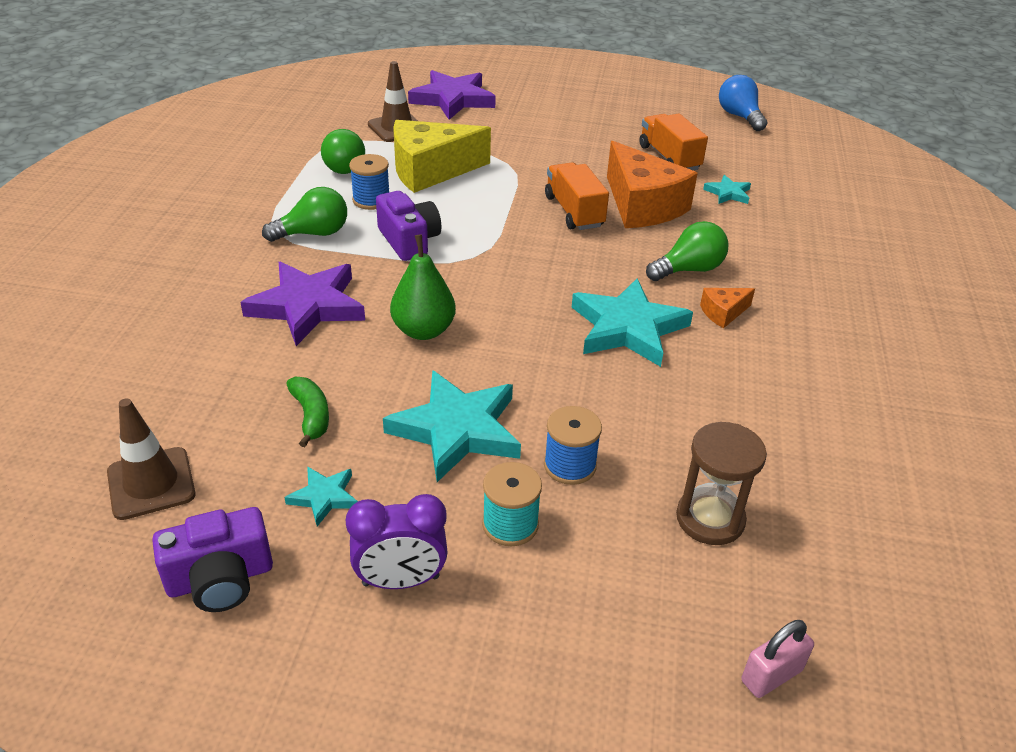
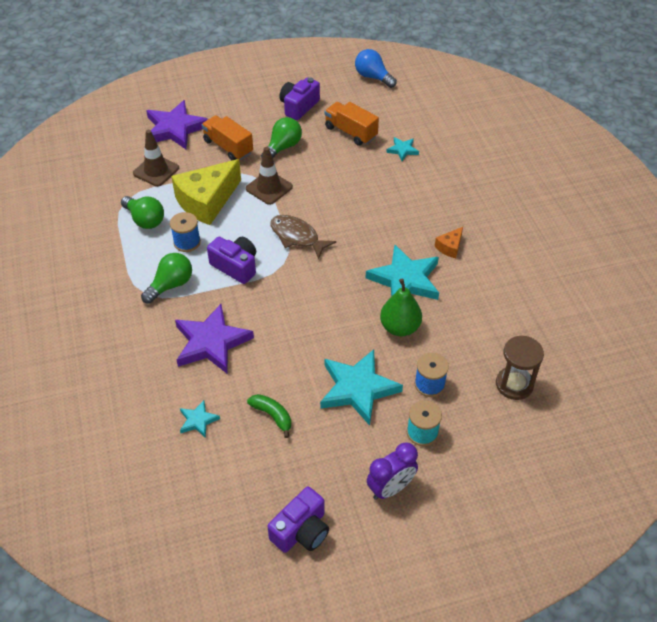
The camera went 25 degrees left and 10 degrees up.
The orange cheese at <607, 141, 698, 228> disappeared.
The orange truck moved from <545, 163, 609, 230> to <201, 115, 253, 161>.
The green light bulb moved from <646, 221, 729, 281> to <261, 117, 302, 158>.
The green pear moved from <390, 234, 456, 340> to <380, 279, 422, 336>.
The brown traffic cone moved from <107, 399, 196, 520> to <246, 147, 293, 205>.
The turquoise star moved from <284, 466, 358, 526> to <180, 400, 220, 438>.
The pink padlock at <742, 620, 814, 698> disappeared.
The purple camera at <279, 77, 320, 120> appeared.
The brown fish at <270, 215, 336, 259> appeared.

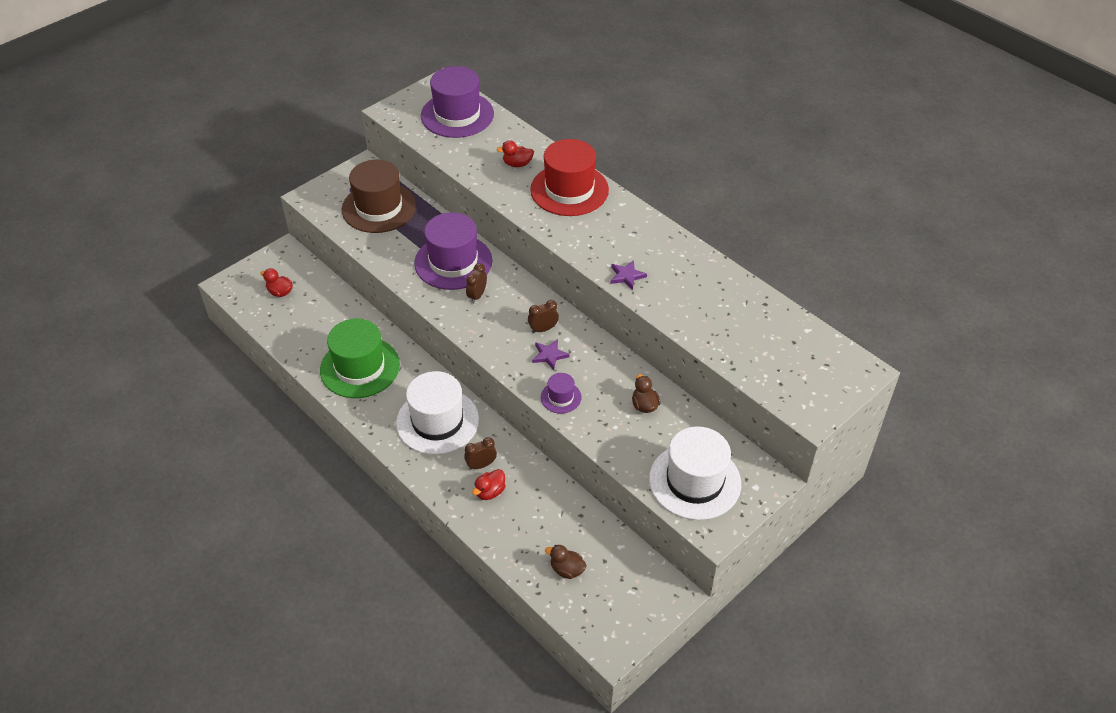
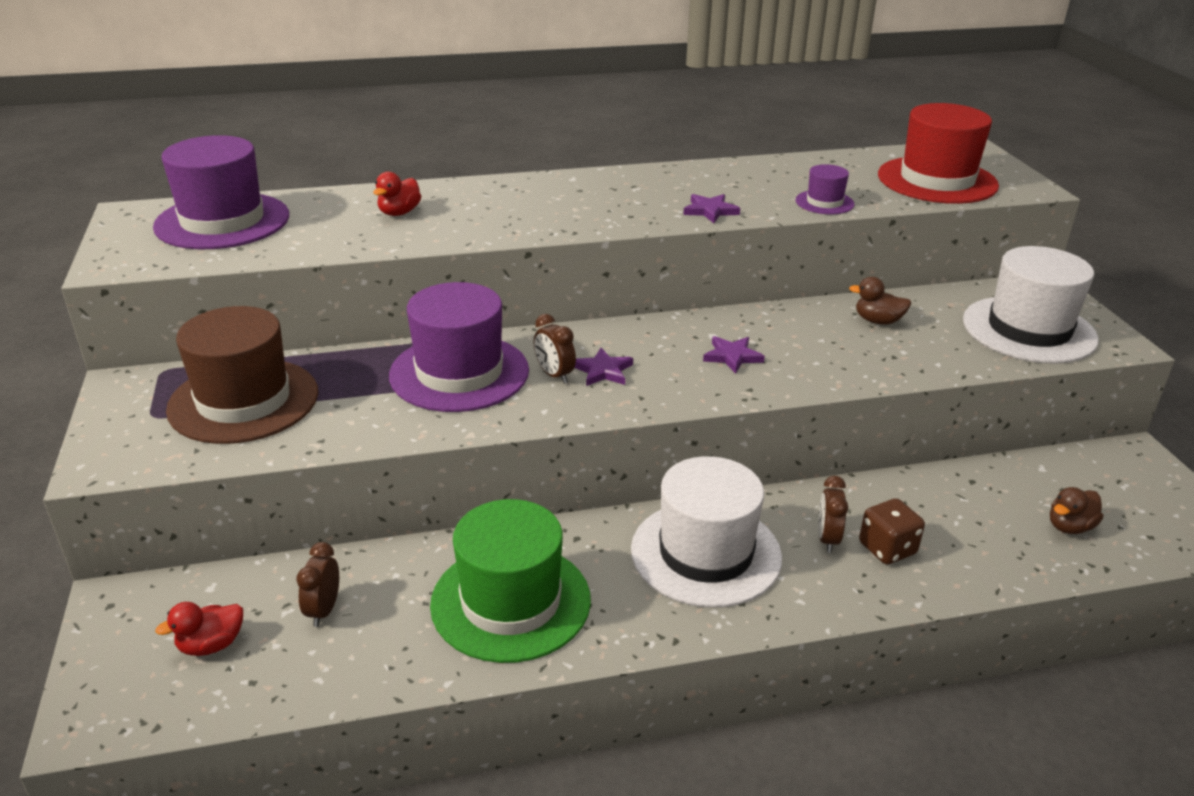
The camera went 60 degrees left and 15 degrees down.
The red hat moved from <530, 139, 609, 216> to <878, 103, 999, 204>.
The brown clock moved from <528, 300, 559, 333> to <296, 542, 339, 627>.
The purple hat moved from <541, 373, 582, 414> to <795, 164, 854, 214>.
The red duck at <472, 469, 506, 500> was replaced by the brown dice at <859, 498, 925, 565>.
The purple star at <574, 348, 633, 386> appeared.

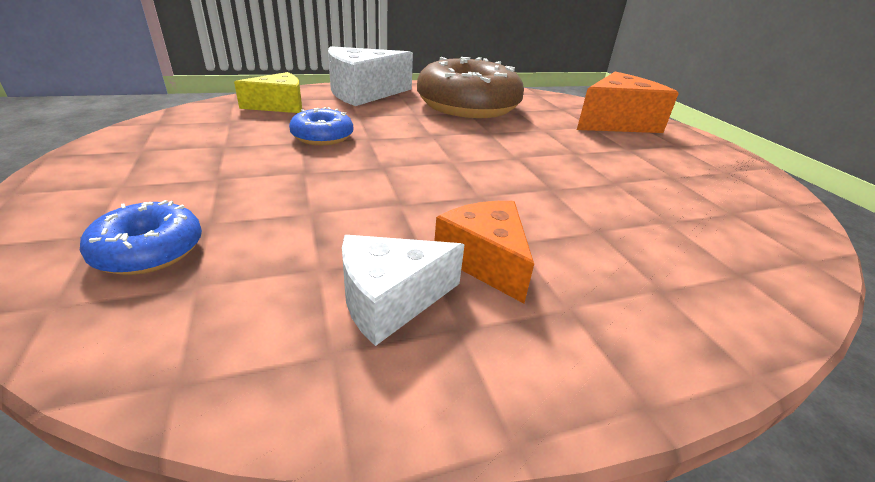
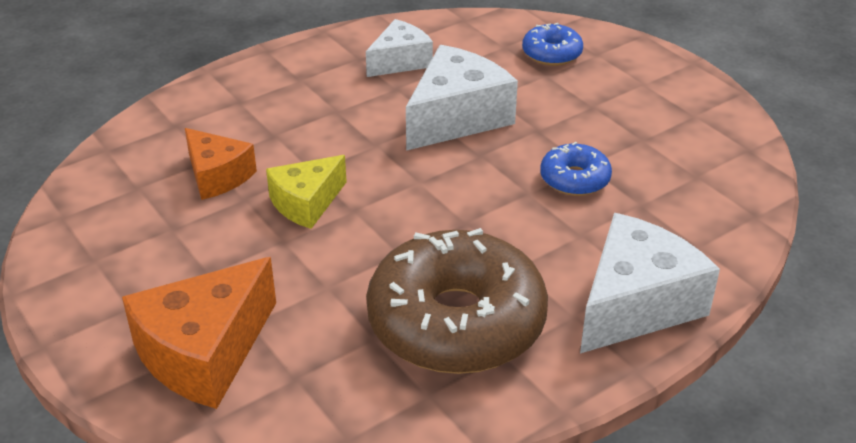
The camera went 165 degrees right and 5 degrees up.
The yellow cheese moved from <234, 72, 302, 113> to <266, 155, 347, 229>.
The orange cheese moved from <434, 201, 534, 304> to <185, 128, 257, 200>.
The white cheese at <406, 45, 518, 151> appeared.

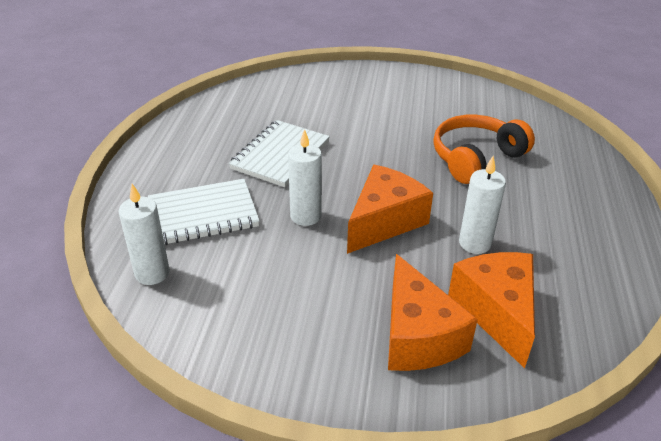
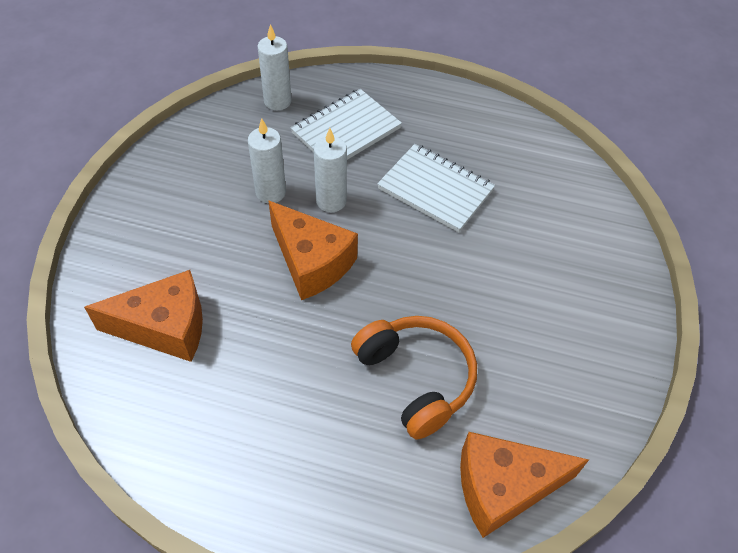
The camera went 95 degrees right and 15 degrees up.
The white candle moved from <459, 156, 506, 254> to <248, 118, 286, 203>.
The white notebook at <148, 179, 260, 245> turned 60 degrees clockwise.
The orange cheese moved from <388, 254, 478, 371> to <460, 432, 589, 538>.

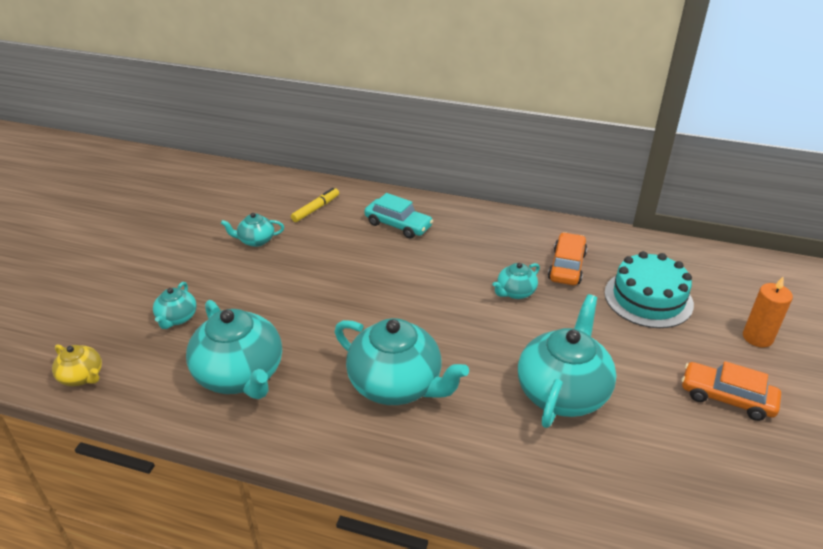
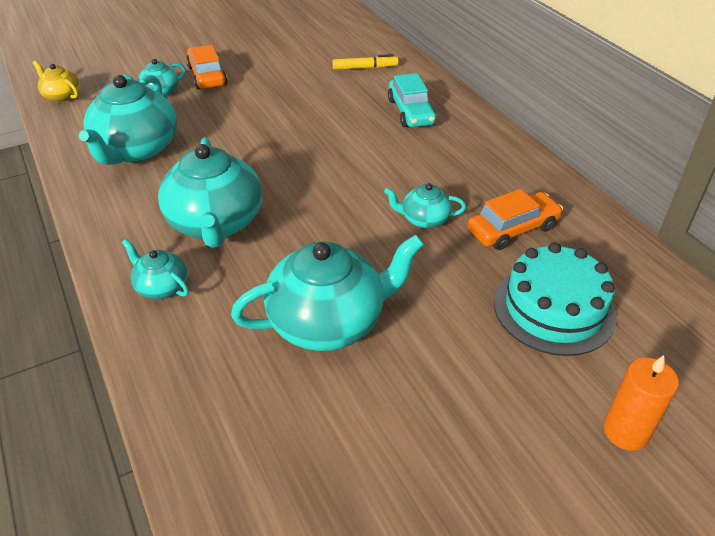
The camera went 45 degrees right and 5 degrees up.
The turquoise teapot moved from <221, 213, 284, 247> to <122, 239, 189, 299>.
The yellow teapot at <52, 344, 102, 386> turned 135 degrees clockwise.
The orange car moved from <682, 361, 781, 421> to <186, 45, 227, 89>.

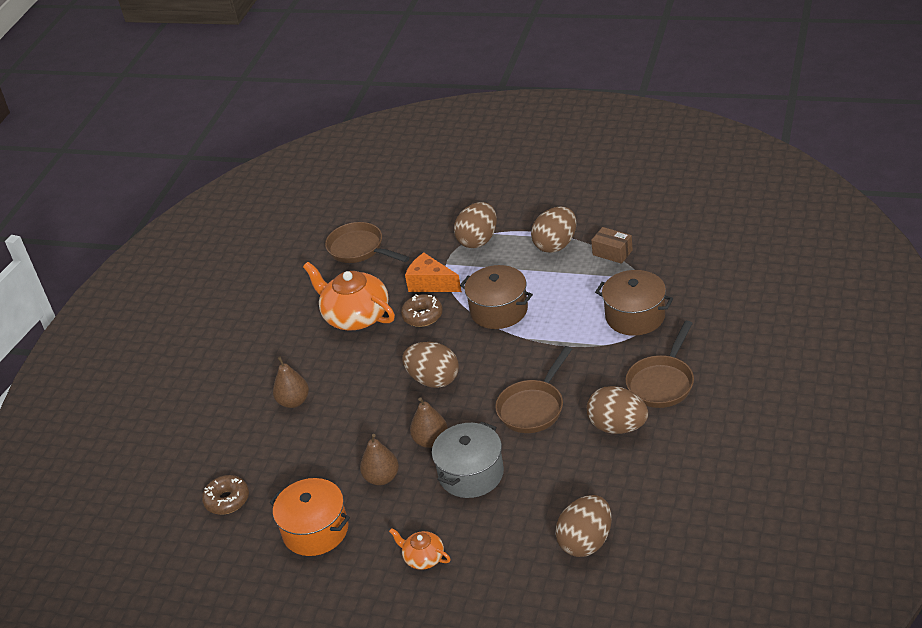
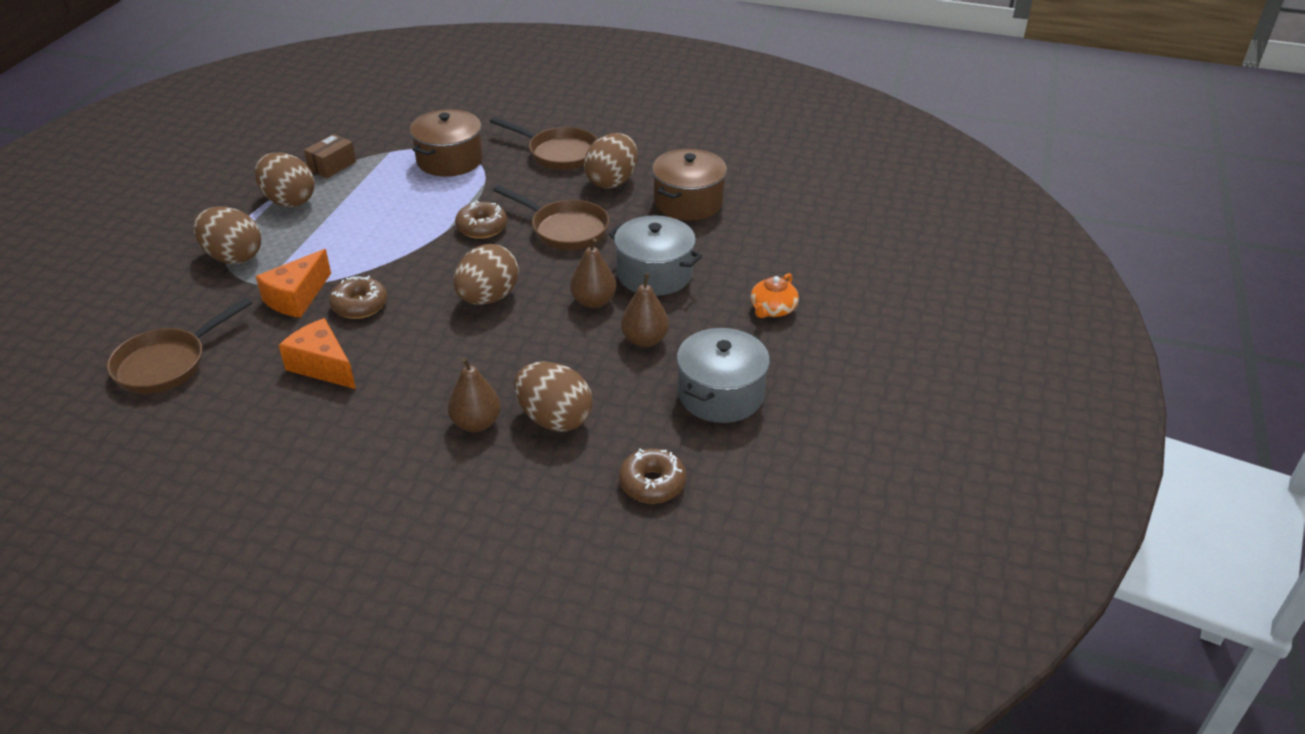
The camera went 95 degrees left and 0 degrees up.
The orange teapot at <303, 262, 395, 330> was replaced by the orange cheese at <279, 318, 356, 389>.
The brown pot moved from <460, 265, 533, 329> to <652, 149, 727, 221>.
The orange pot at <269, 478, 350, 556> became the grey pot at <677, 328, 770, 423>.
The brown egg moved from <555, 495, 612, 557> to <514, 361, 593, 432>.
The brown donut at <455, 200, 507, 239> appeared.

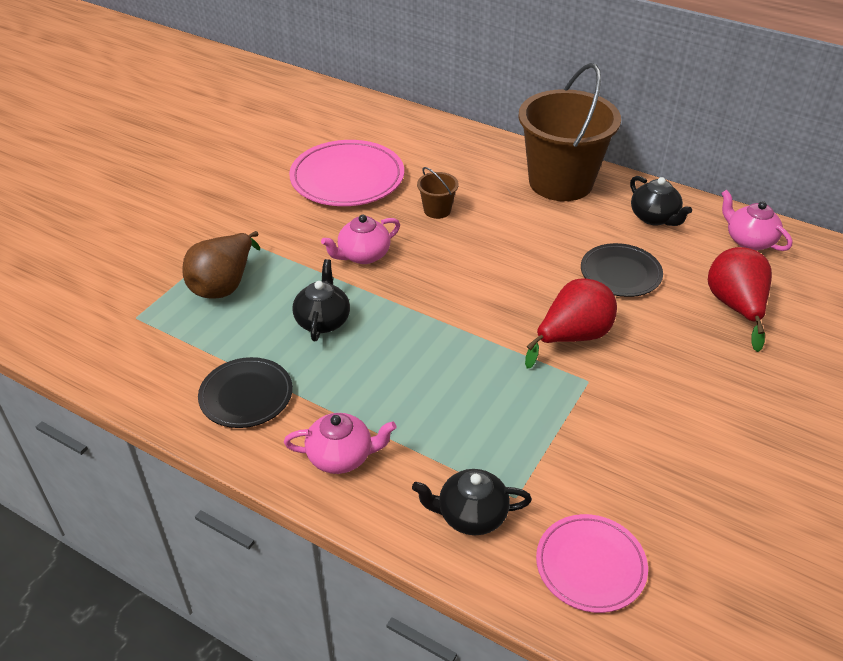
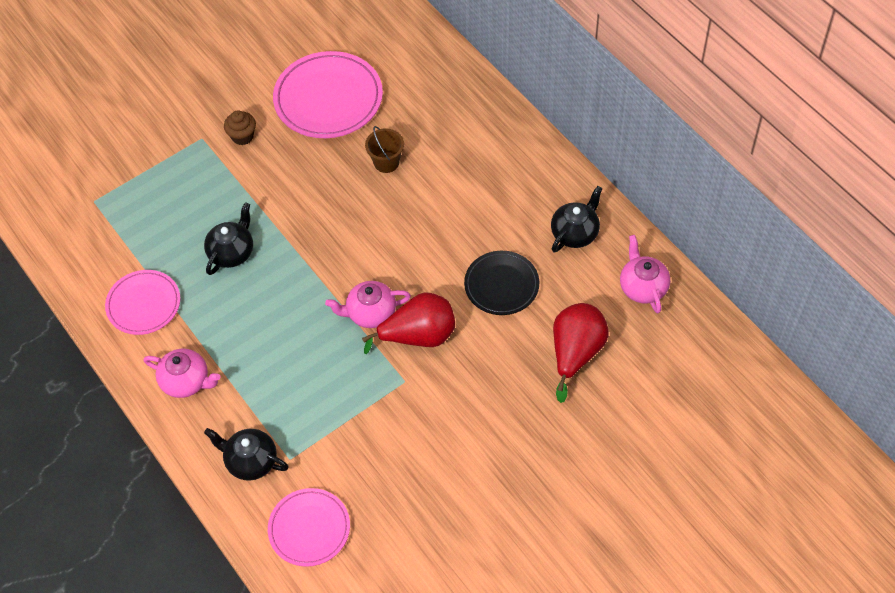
The camera went 25 degrees right and 15 degrees up.
The brown bucket at <518, 63, 621, 201> disappeared.
The black teapot at <630, 176, 692, 226> turned 135 degrees counterclockwise.
The pink teapot moved from <321, 214, 400, 264> to <325, 281, 411, 328>.
The brown pear at <182, 231, 260, 299> disappeared.
The black plate at <198, 357, 293, 428> became the pink plate at <105, 270, 180, 335>.
The brown cupcake at <224, 110, 256, 145> appeared.

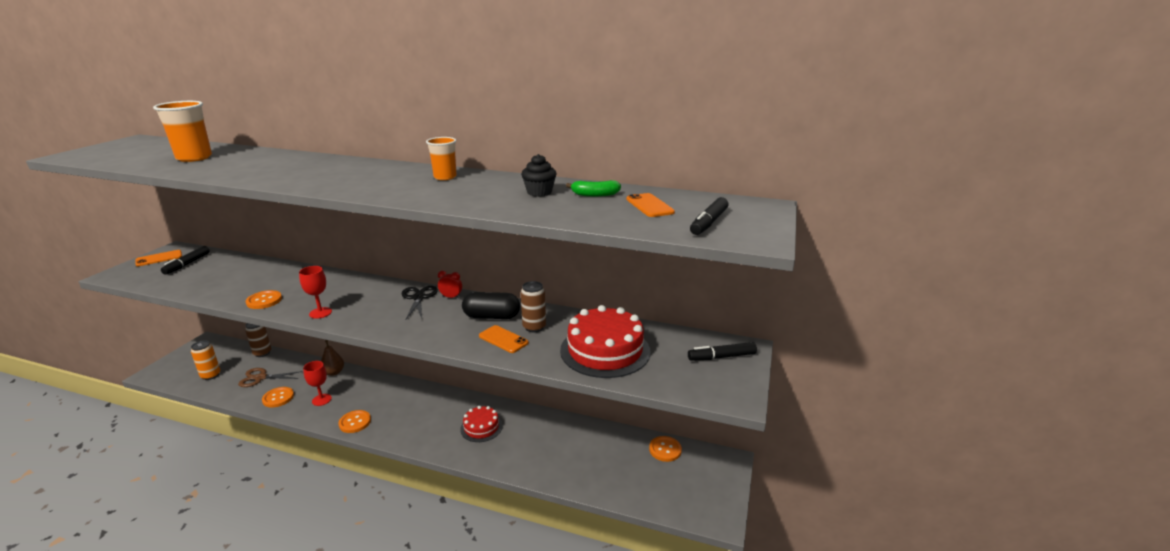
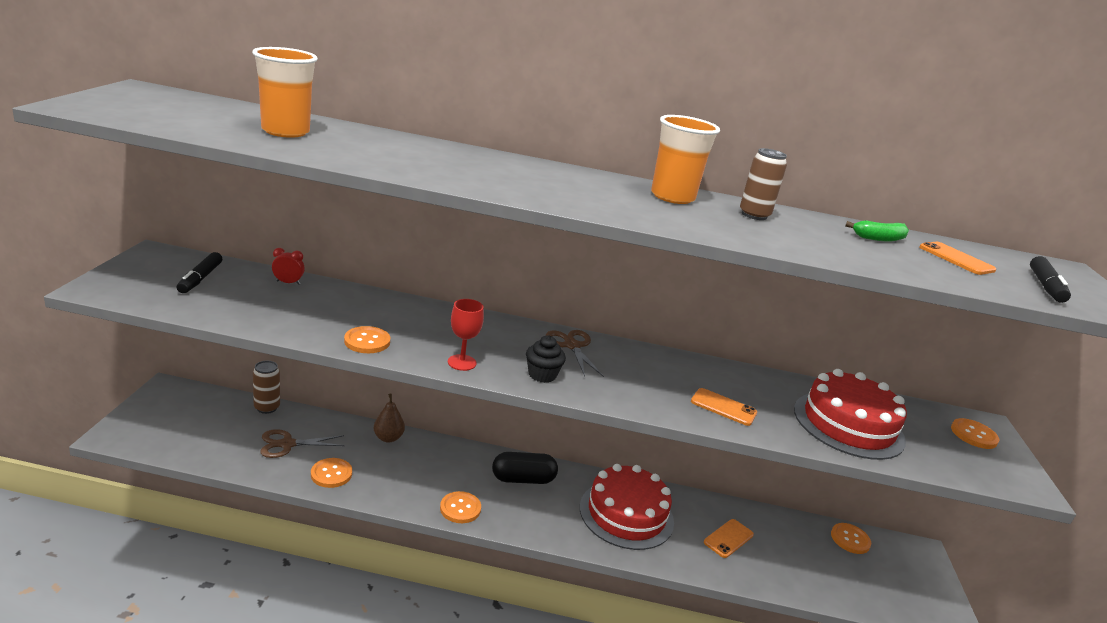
The camera went 15 degrees left and 0 degrees up.
The orange cup at <426, 137, 457, 180> changed to 1.56 times the size.
The black cupcake moved from <521, 154, 557, 197> to <526, 336, 566, 383>.
The orange phone moved from <135, 250, 182, 266> to <704, 519, 754, 558>.
The red clock moved from <438, 271, 462, 298> to <272, 248, 305, 285>.
The brown can moved from <521, 281, 546, 332> to <740, 148, 787, 220>.
The black scissors at <402, 286, 438, 319> became the brown scissors at <546, 330, 604, 377>.
The black capsule moved from <462, 292, 520, 319> to <492, 452, 558, 484>.
The orange can at <191, 341, 221, 380> disappeared.
The black marker at <688, 342, 757, 361> was replaced by the orange button at <951, 418, 1000, 449>.
The red goblet at <303, 361, 332, 406> disappeared.
The red cake at <460, 406, 503, 442> changed to 1.79 times the size.

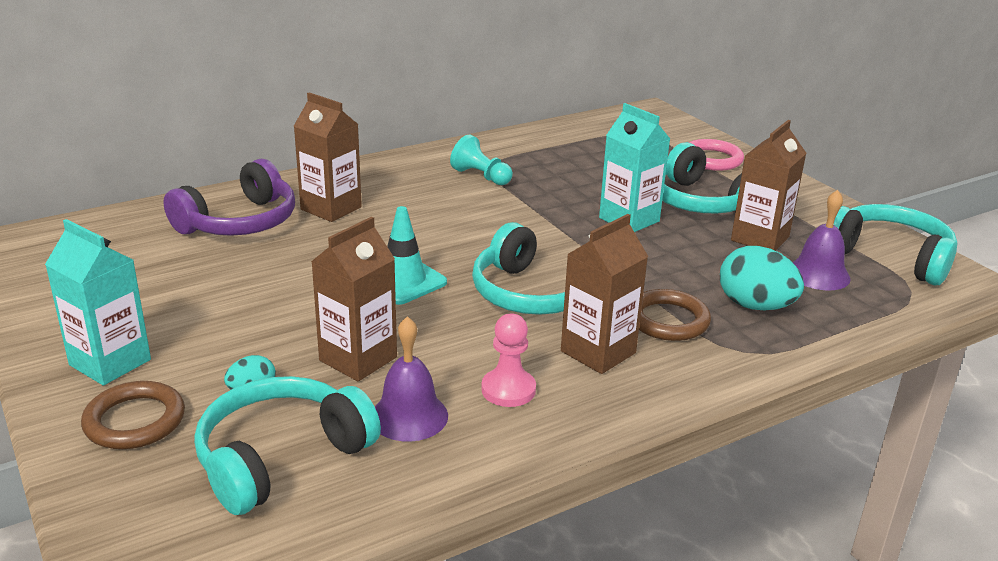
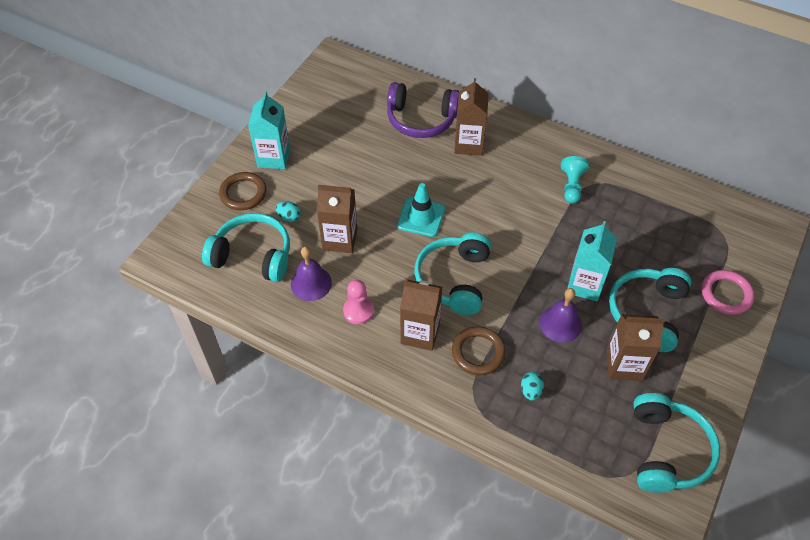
The camera went 60 degrees right and 25 degrees up.
The purple bell moved from <792, 190, 850, 291> to <539, 288, 582, 343>.
The turquoise egg at <720, 246, 804, 310> changed to 0.52 times the size.

